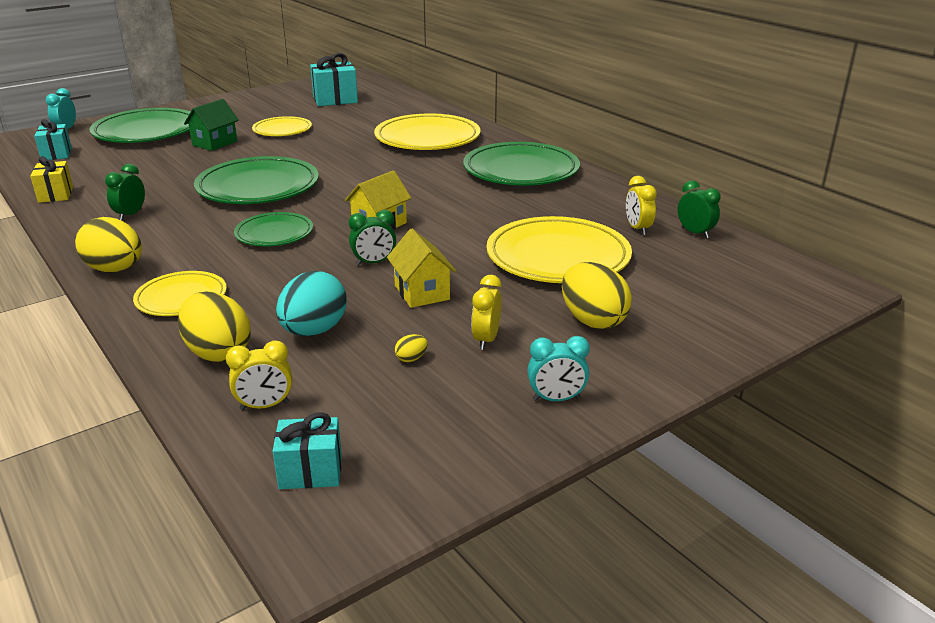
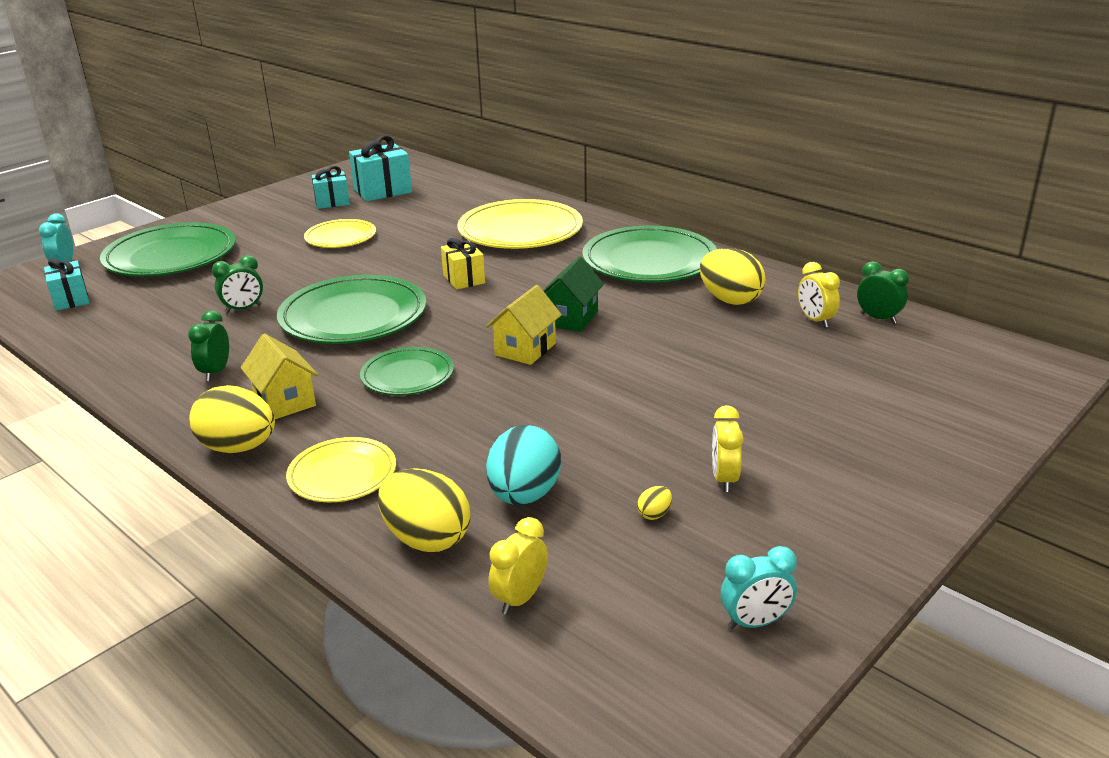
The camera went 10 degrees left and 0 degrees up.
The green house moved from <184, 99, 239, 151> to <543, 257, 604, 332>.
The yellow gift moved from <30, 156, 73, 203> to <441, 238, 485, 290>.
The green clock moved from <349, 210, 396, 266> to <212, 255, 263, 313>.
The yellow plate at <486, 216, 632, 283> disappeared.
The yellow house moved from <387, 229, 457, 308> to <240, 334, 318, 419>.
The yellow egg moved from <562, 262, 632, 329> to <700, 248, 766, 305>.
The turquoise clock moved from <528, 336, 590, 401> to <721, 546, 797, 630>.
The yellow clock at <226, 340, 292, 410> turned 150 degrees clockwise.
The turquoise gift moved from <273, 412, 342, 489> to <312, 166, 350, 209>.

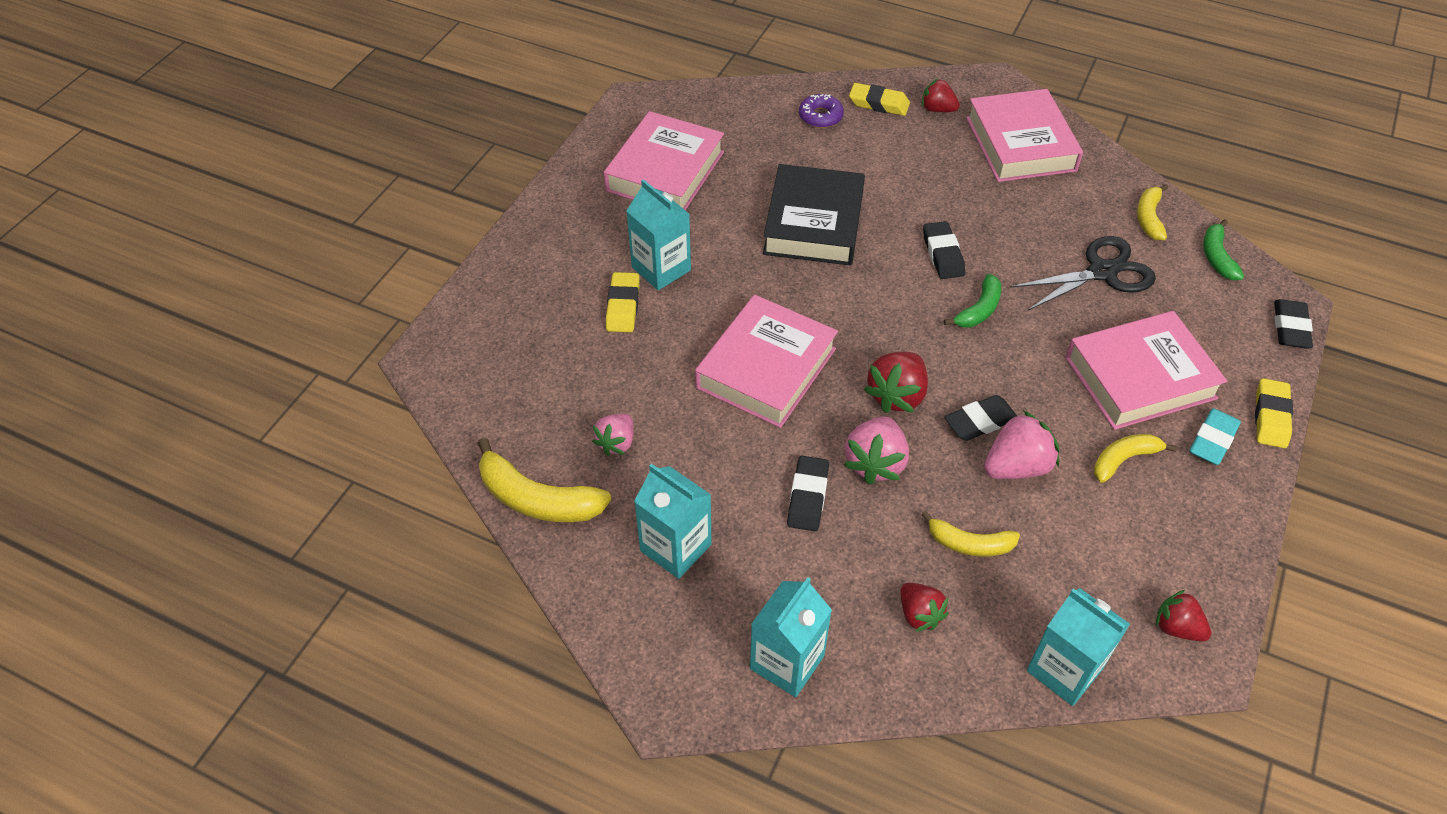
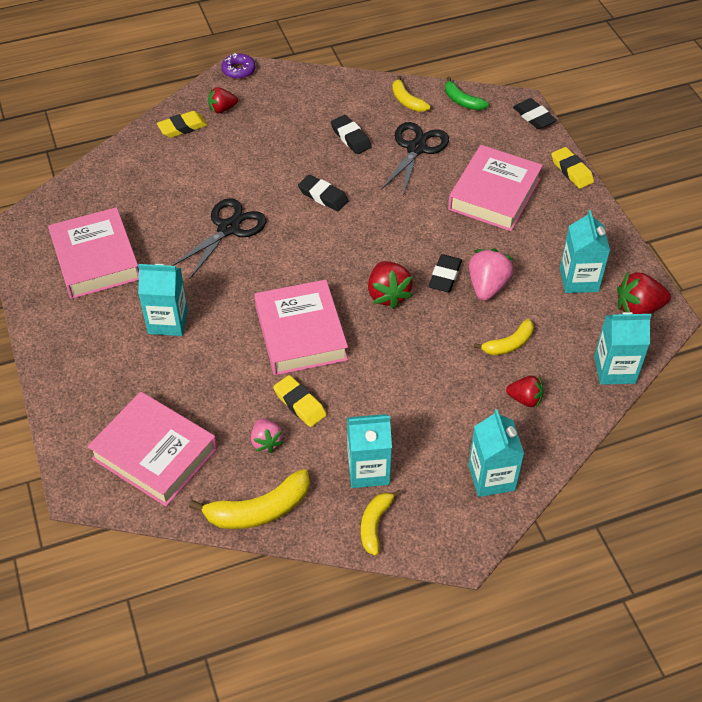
The camera went 45 degrees left and 0 degrees up.
The pink book moved from <966, 89, 1083, 182> to <87, 392, 217, 506>.
The purple donut moved from <799, 94, 844, 128> to <221, 53, 256, 79>.
The black book at <763, 164, 865, 266> was replaced by the black scissors at <171, 198, 266, 279>.
The yellow eraser moved from <606, 272, 640, 332> to <273, 375, 327, 427>.
The green banana at <944, 274, 1001, 327> disappeared.
The turquoise eraser at <1189, 408, 1241, 465> disappeared.
The pink strawberry at <844, 416, 909, 485> disappeared.
The yellow banana moved from <1094, 434, 1177, 483> to <361, 490, 401, 555>.
The black eraser moved from <787, 456, 829, 531> to <331, 115, 372, 154>.
The red strawberry at <1156, 590, 1211, 641> changed to 1.53 times the size.
The turquoise carton at <560, 210, 610, 293> appeared.

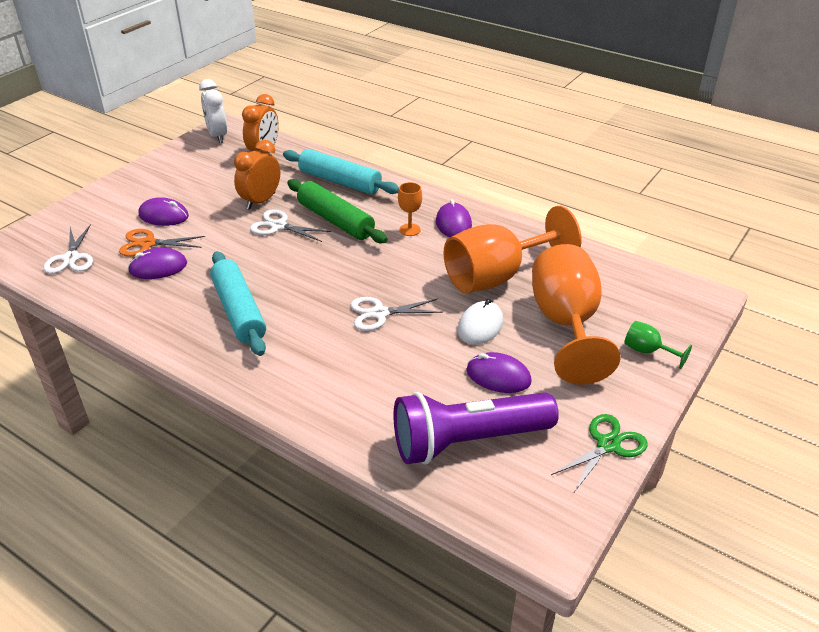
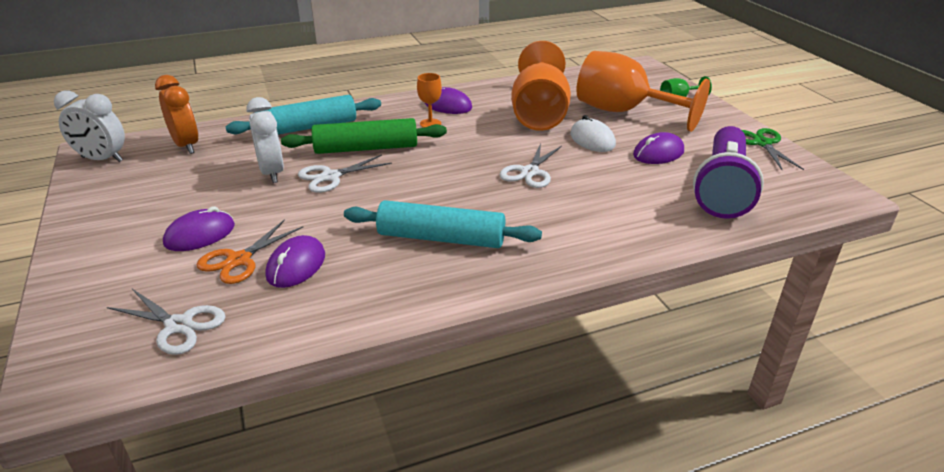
The camera went 55 degrees left and 5 degrees down.
The orange clock at <234, 140, 280, 210> became the white clock at <247, 97, 284, 183>.

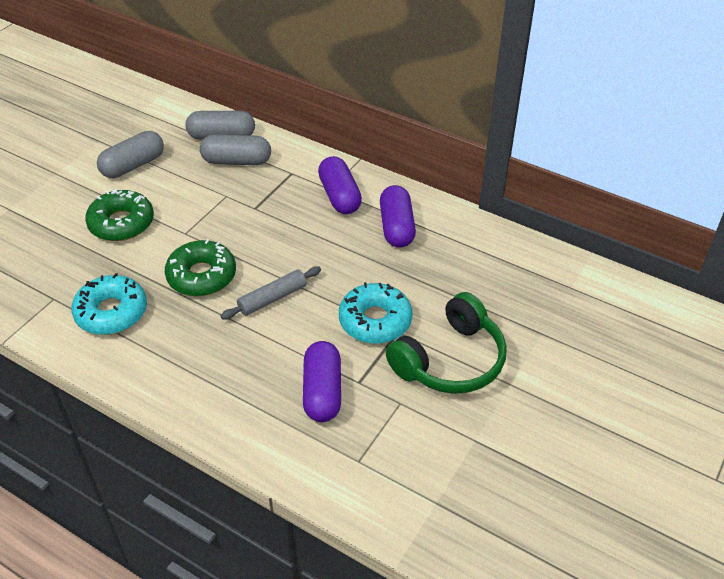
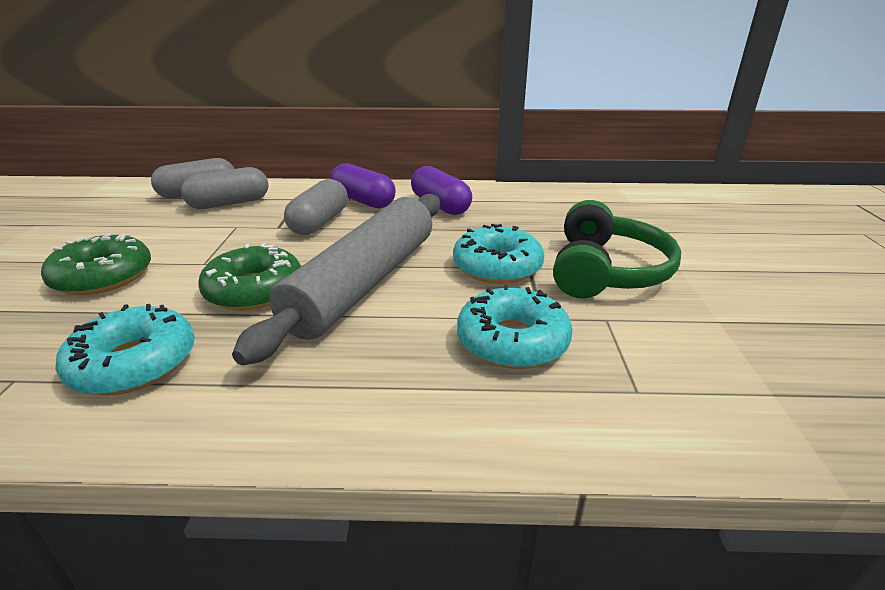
The camera went 30 degrees left and 15 degrees down.
The grey capsule moved from <97, 131, 164, 178> to <284, 179, 348, 235>.
The grey rolling pin at <221, 267, 321, 320> changed to 2.23 times the size.
The purple capsule at <303, 341, 341, 422> was replaced by the turquoise donut at <457, 284, 572, 369>.

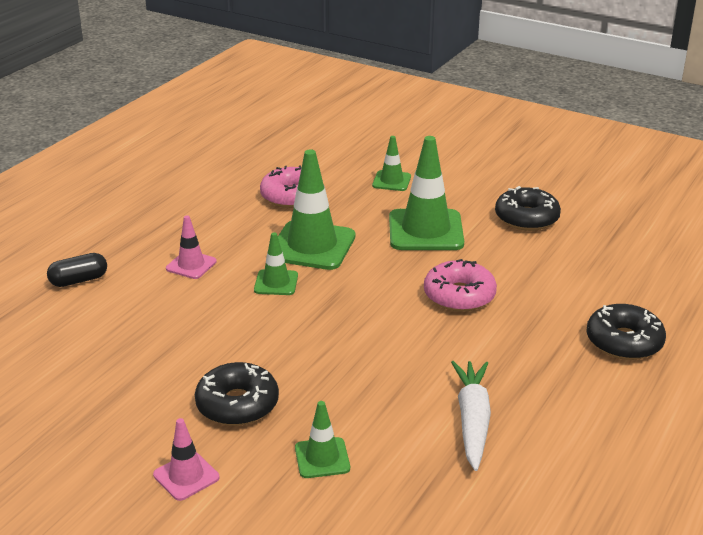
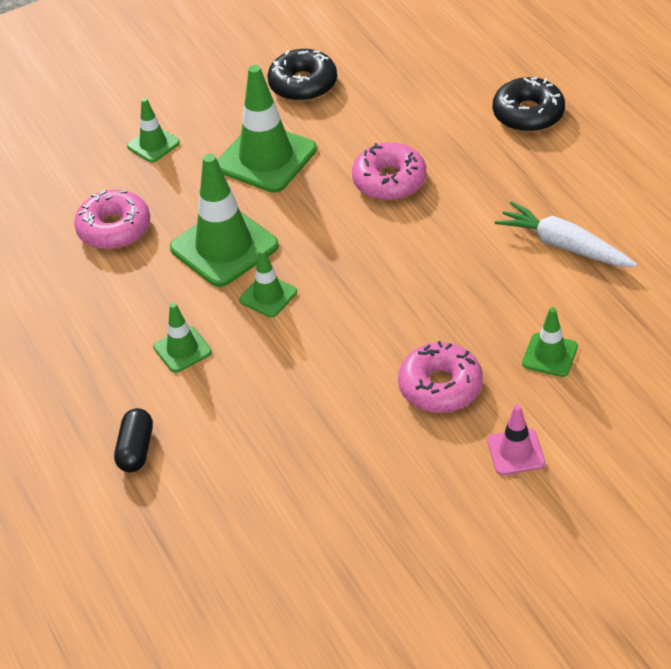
The camera went 55 degrees left and 15 degrees up.
The pink traffic cone at <166, 215, 217, 279> became the green traffic cone at <153, 303, 212, 373>.
The black donut at <195, 362, 279, 426> became the pink donut at <398, 341, 483, 413>.

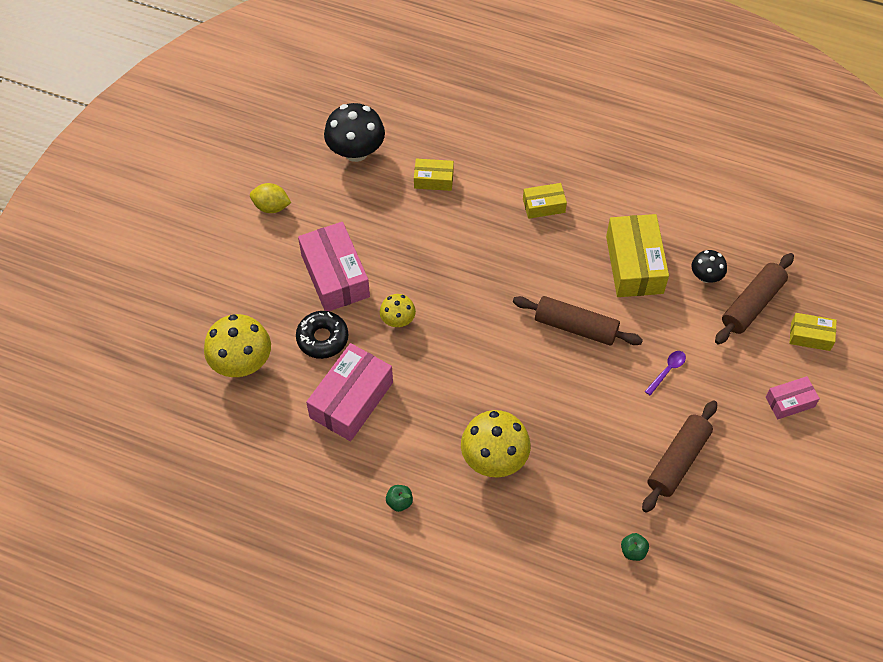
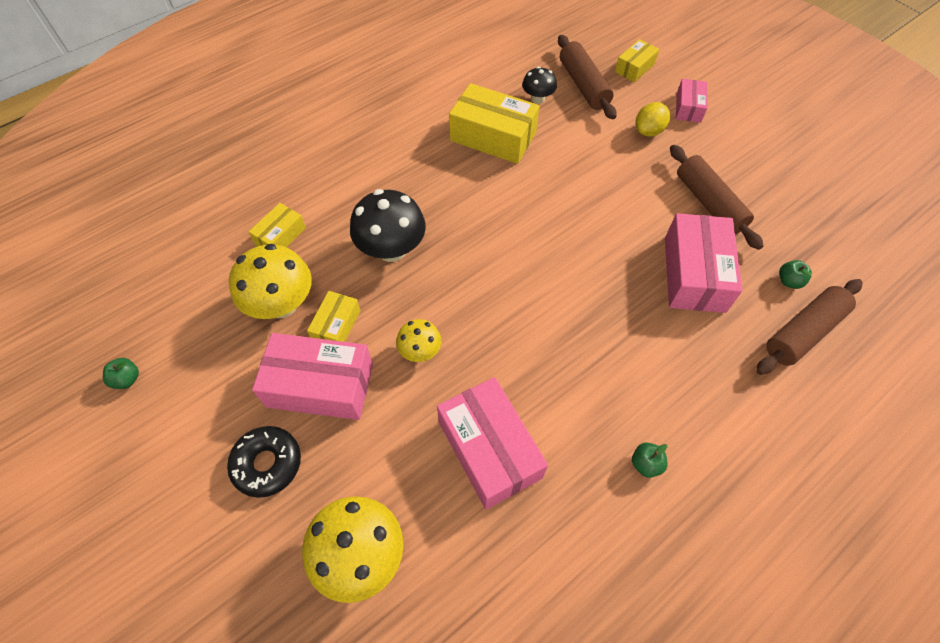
The camera went 60 degrees left and 0 degrees up.
The black mushroom moved from <324, 103, 385, 162> to <350, 189, 426, 262>.
The yellow lemon moved from <250, 183, 291, 213> to <636, 102, 670, 137>.
The yellow box moved from <523, 183, 567, 219> to <307, 291, 361, 342>.
The brown rolling pin moved from <513, 296, 643, 346> to <756, 279, 863, 375>.
The black donut moved from <296, 311, 348, 359> to <227, 426, 301, 498>.
The purple spoon at <645, 351, 686, 396> disappeared.
The yellow mushroom moved from <461, 410, 531, 478> to <229, 244, 312, 319>.
The pink box at <665, 213, 742, 313> appeared.
The green apple at <103, 358, 139, 389> appeared.

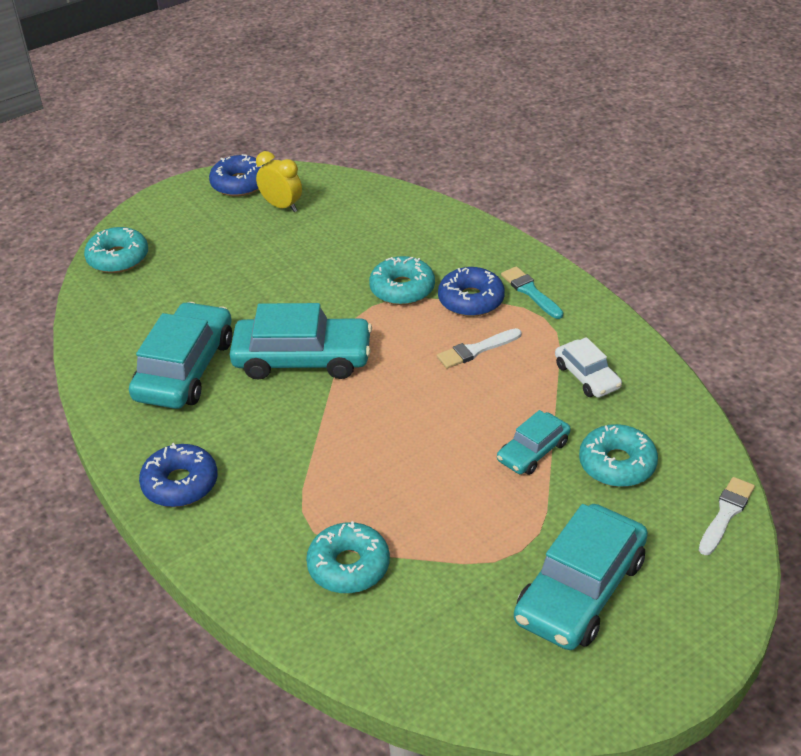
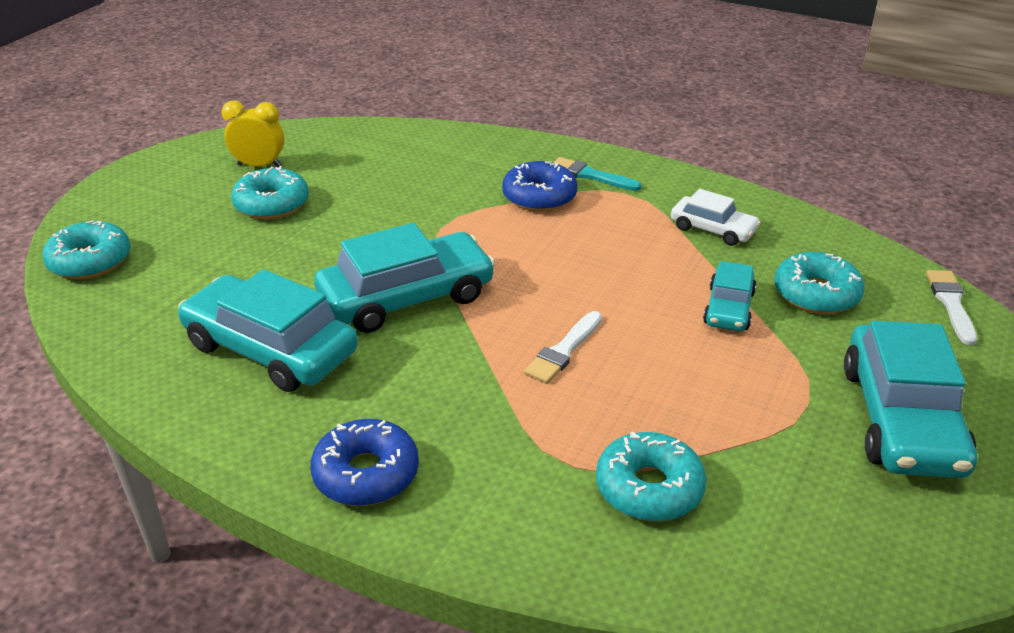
The camera went 30 degrees left and 5 degrees down.
The blue donut at <209, 154, 263, 197> disappeared.
The turquoise donut moved from <369, 256, 435, 305> to <231, 166, 309, 219>.
The turquoise car at <129, 302, 232, 409> turned 45 degrees counterclockwise.
The white brush moved from <437, 328, 522, 369> to <524, 311, 602, 384>.

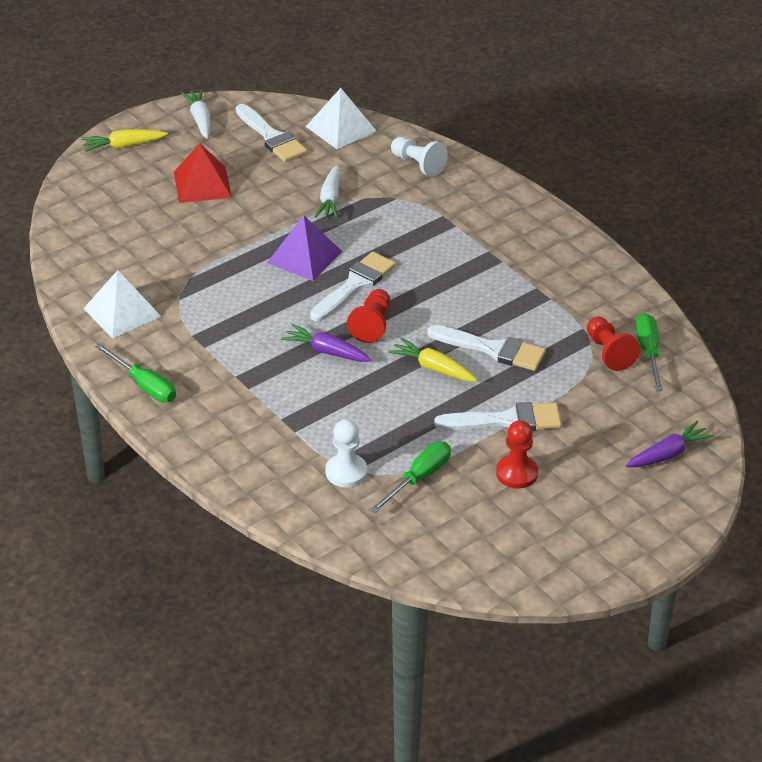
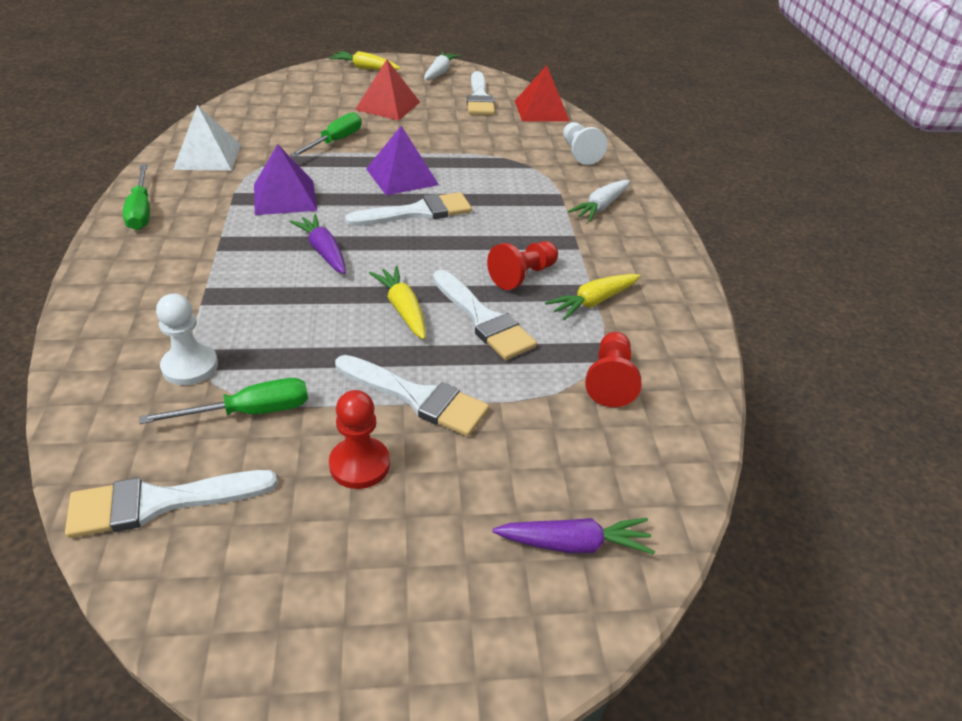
The camera went 30 degrees right and 0 degrees up.
The white pyramid at <306, 88, 376, 149> became the red pyramid at <515, 65, 569, 122>.
The white carrot moved from <315, 165, 340, 219> to <568, 180, 630, 222>.
The red pawn moved from <347, 289, 390, 343> to <487, 241, 558, 290>.
The green screwdriver moved from <635, 313, 663, 391> to <290, 112, 361, 157>.
The purple pyramid at <254, 144, 317, 215> appeared.
The yellow carrot at <545, 274, 641, 320> appeared.
The white brush at <65, 470, 278, 538> appeared.

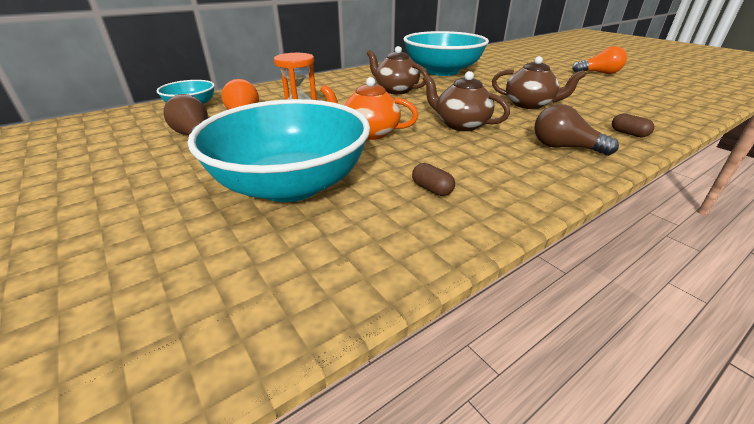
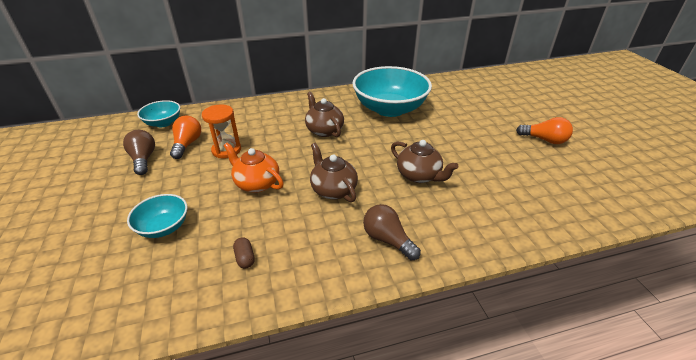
The camera went 20 degrees right and 5 degrees up.
The turquoise bowl at <188, 99, 370, 202> changed to 0.50 times the size.
The brown capsule at <612, 114, 654, 138> disappeared.

